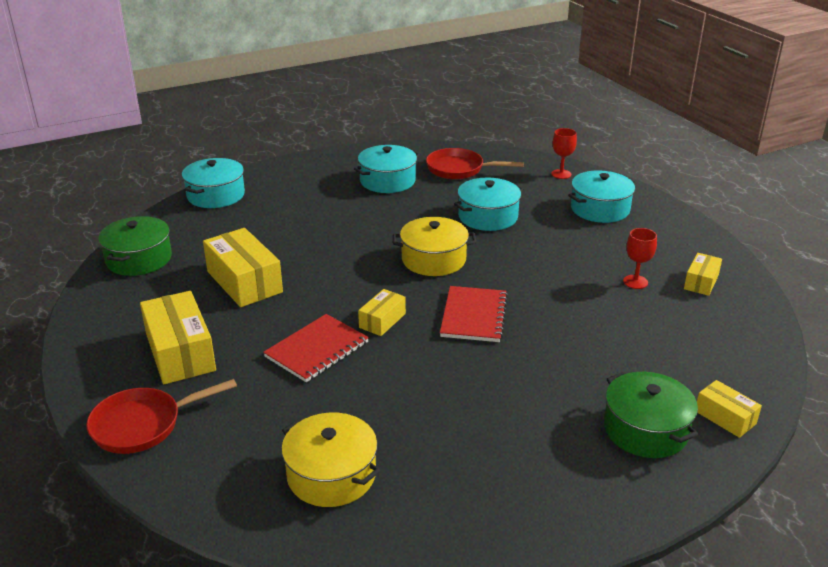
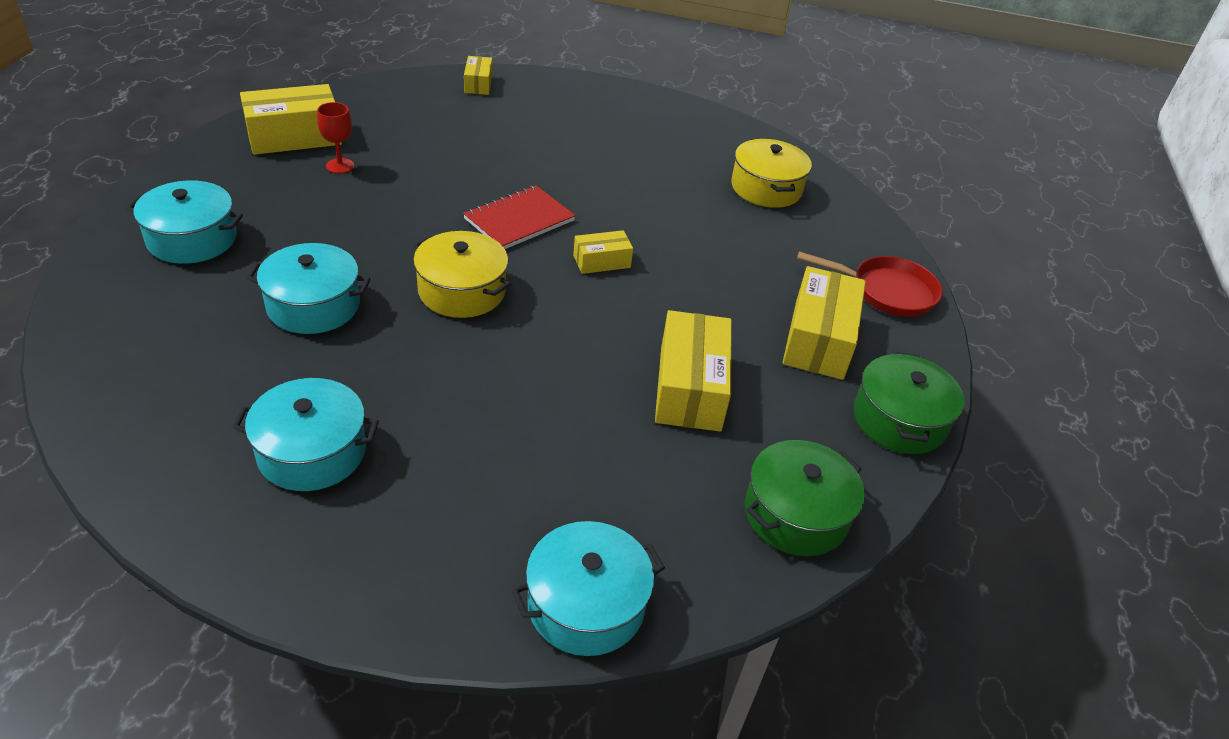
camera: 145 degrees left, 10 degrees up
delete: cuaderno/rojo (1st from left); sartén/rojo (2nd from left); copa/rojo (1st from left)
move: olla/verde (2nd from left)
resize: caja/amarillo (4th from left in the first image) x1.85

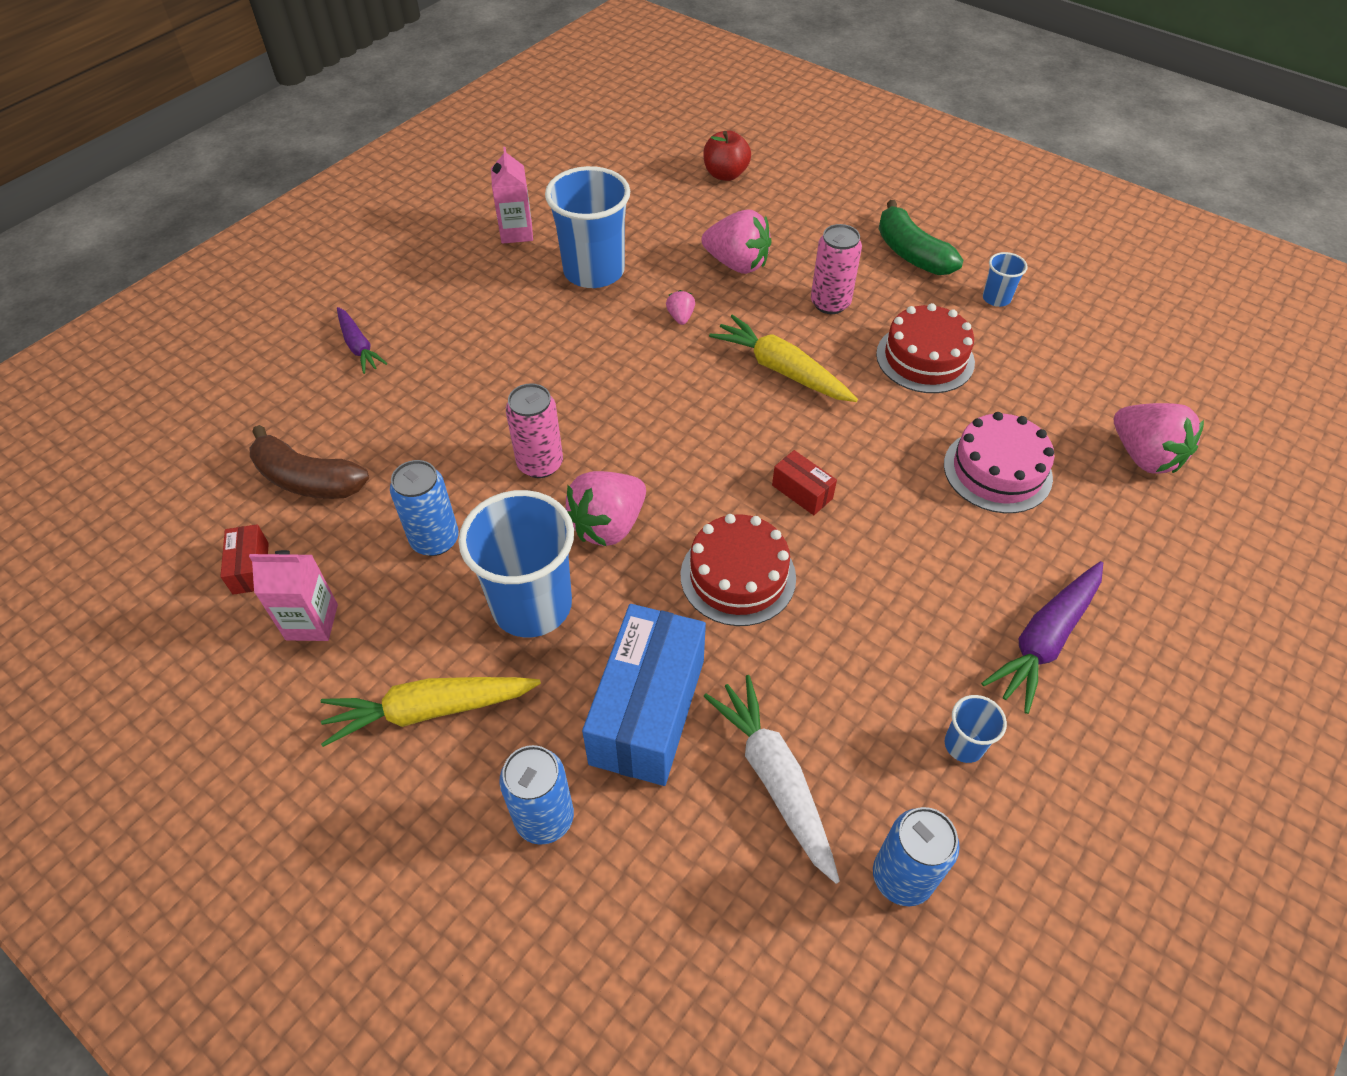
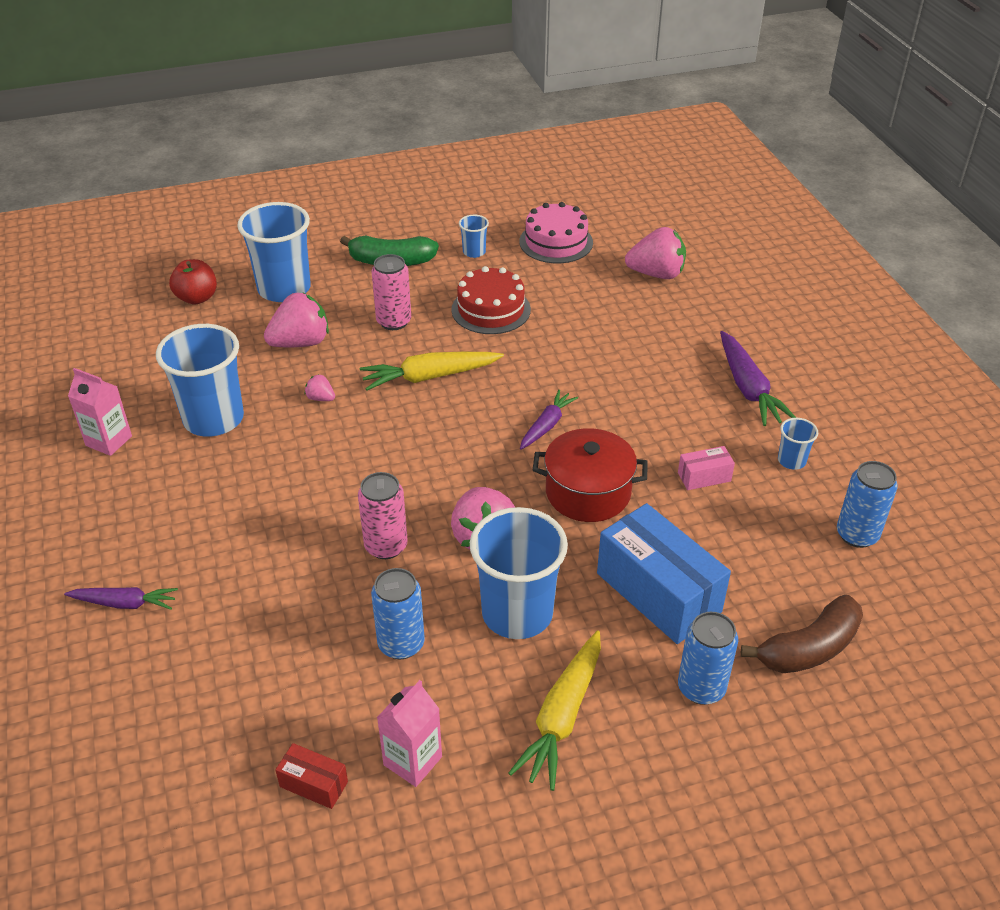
camera: 55 degrees left, 10 degrees down
delete: zanahoria/blanco
insert: vaso/azul (2nd from left); caja/rosa
move: plátano/marrón; tarta/rosa
replace: tarta/rojo (1st from left) to olla/rojo; caja/rojo (2nd from left) to zanahoria/morado (2nd from left)

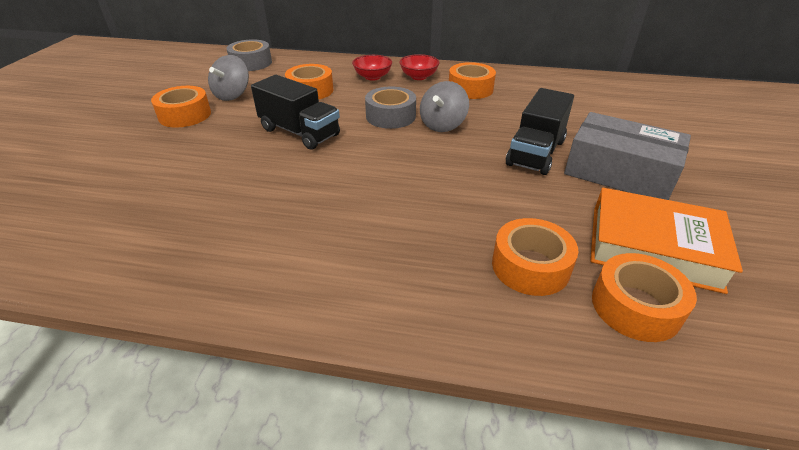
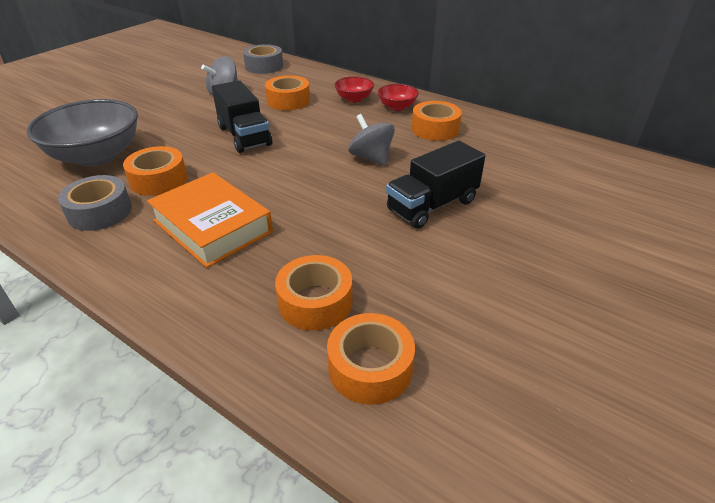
camera: 25 degrees right, 0 degrees up
delete: caja/gris
insert: cuenco/gris
move: cinta adhesiva/naranja (1st from left); cinta adhesiva/gris (2nd from left in the first image) to cinta adhesiva/gris (1st from left); libro/naranja
rotate: peonza/gris (2nd from left) 90 degrees clockwise

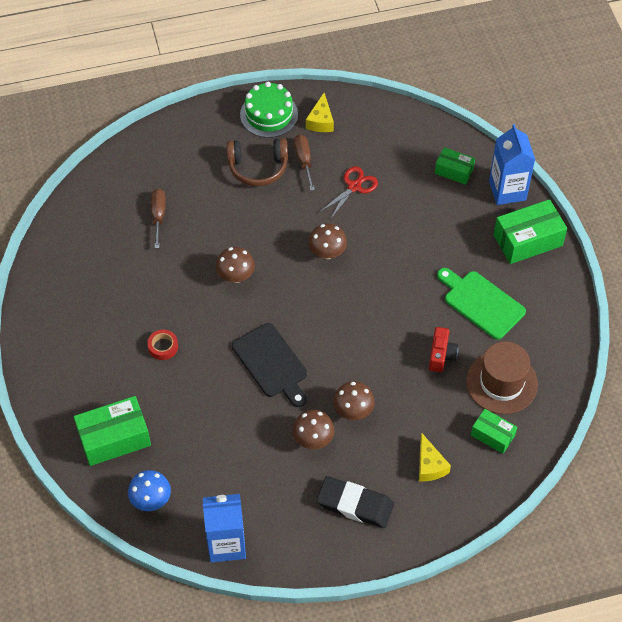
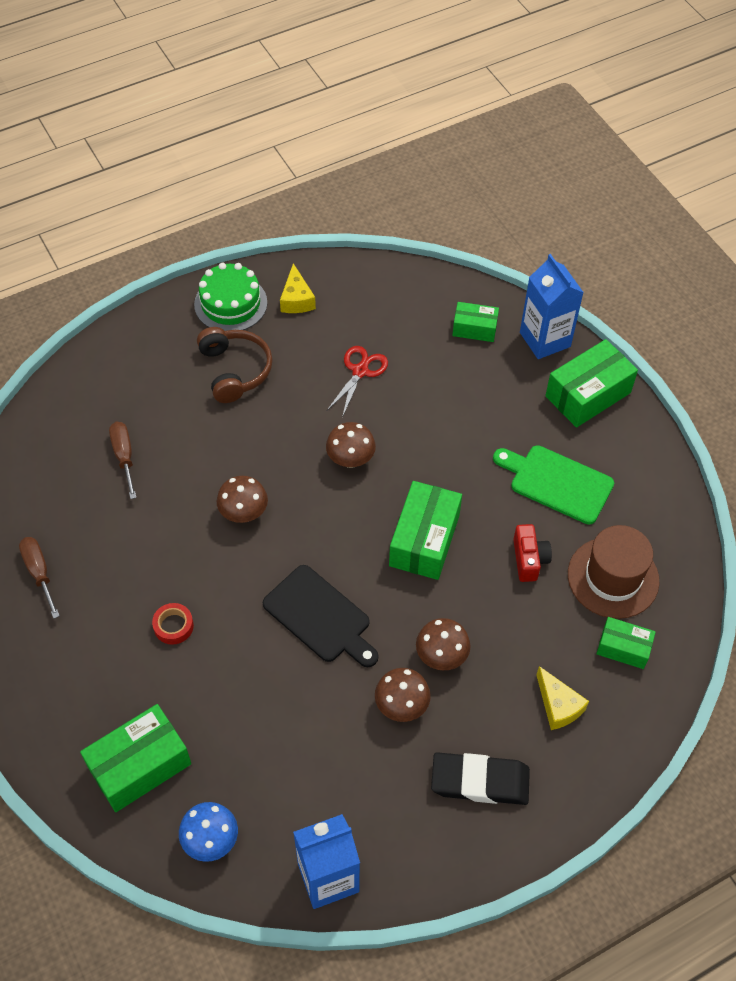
camera: 15 degrees left, 0 degrees up
insert: caja/verde (2nd from left)
move: destornillador/marrón (2nd from left in the first image) to destornillador/marrón (1st from left)
rotate: auriculares/marrón 90 degrees counterclockwise

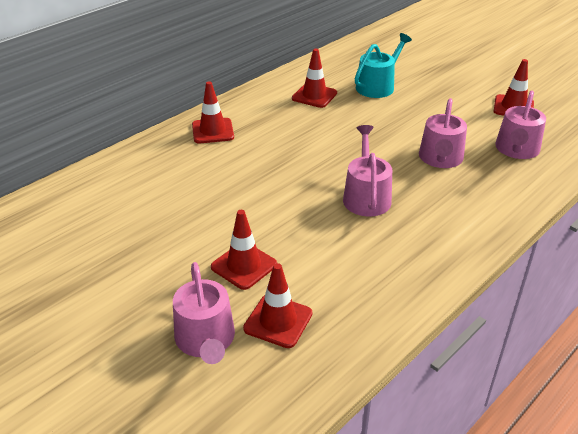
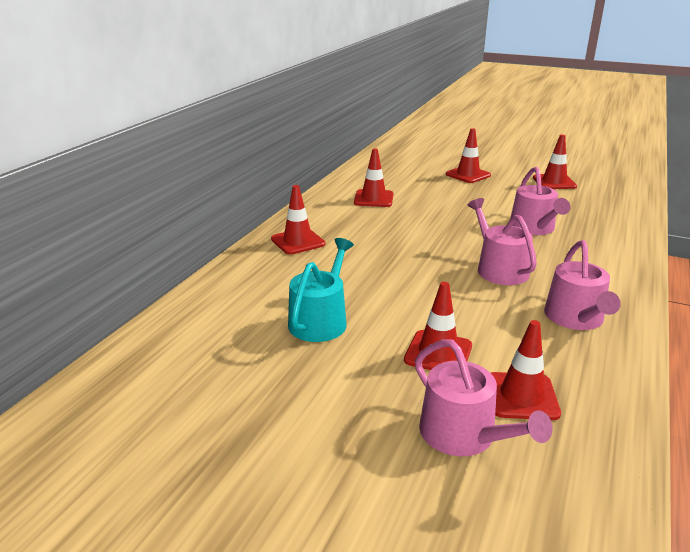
camera: 20 degrees left, 10 degrees down
insert: cono de tráfico/rojo (4th from left)
move: regadera/turquesa; regadera/rosa (4th from left)

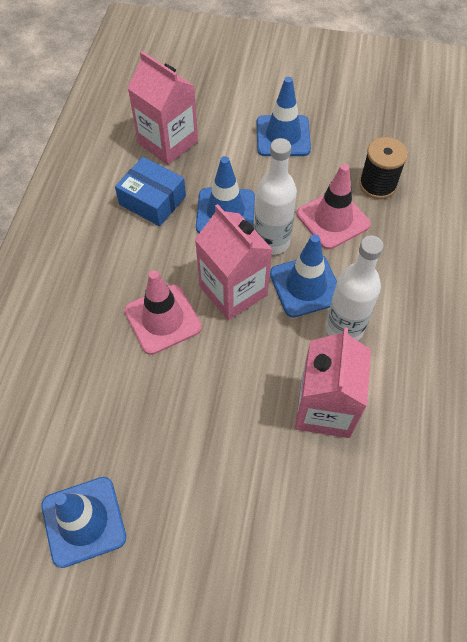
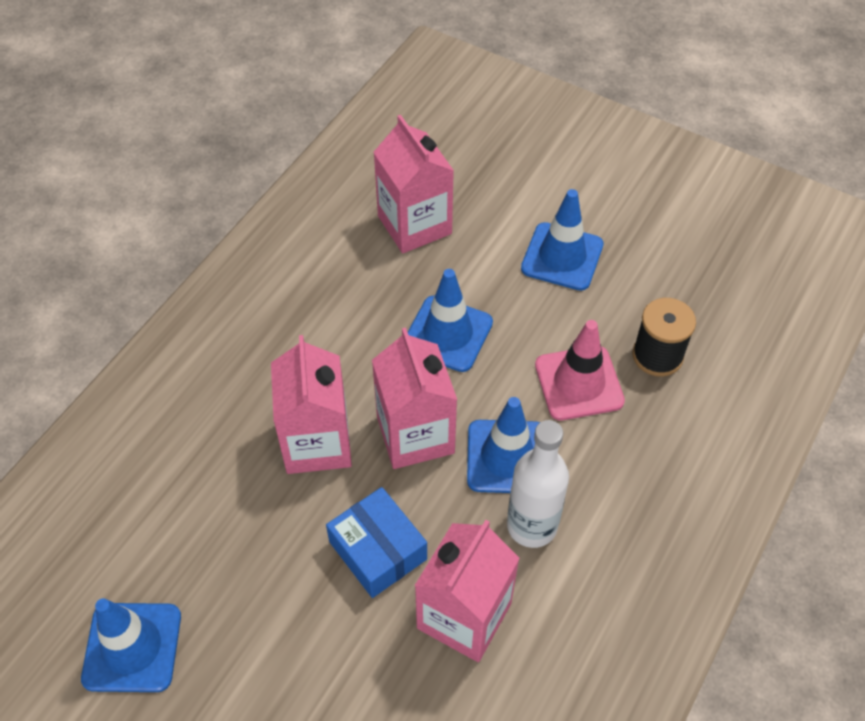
camera: 20 degrees right, 5 degrees down
delete: botella/blanco (1st from left)
move: caja/azul
replace: cono de tráfico/rosa (1st from left) to cartón de leche/rosa (1st from left)

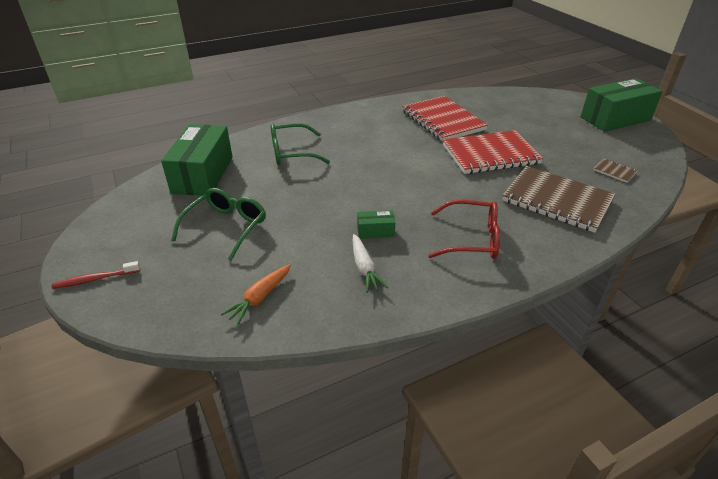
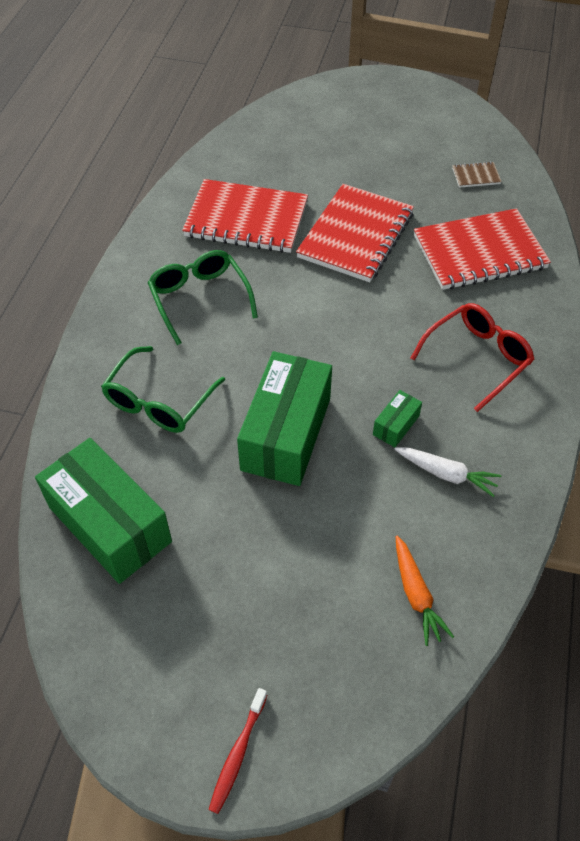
camera: 50 degrees left, 15 degrees up
move: gafas/verde (1st from left in the first image) to gafas/verde (2nd from left); caja/verde (3rd from left in the first image) to caja/verde (2nd from left)
recolor: cuaderno/marrón (1st from left) to cuaderno/rojo (3rd from left)

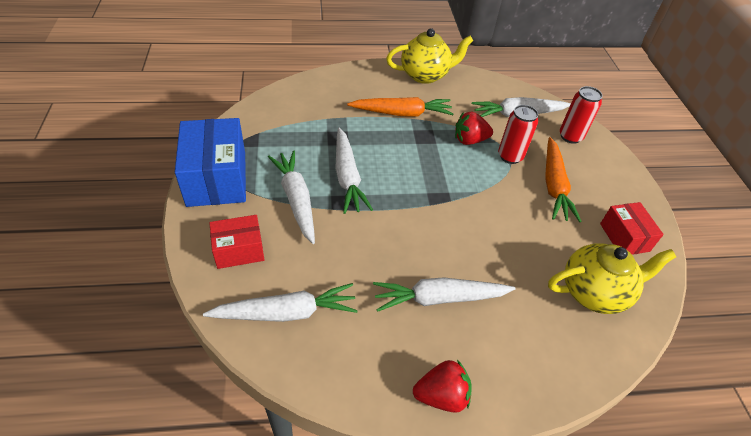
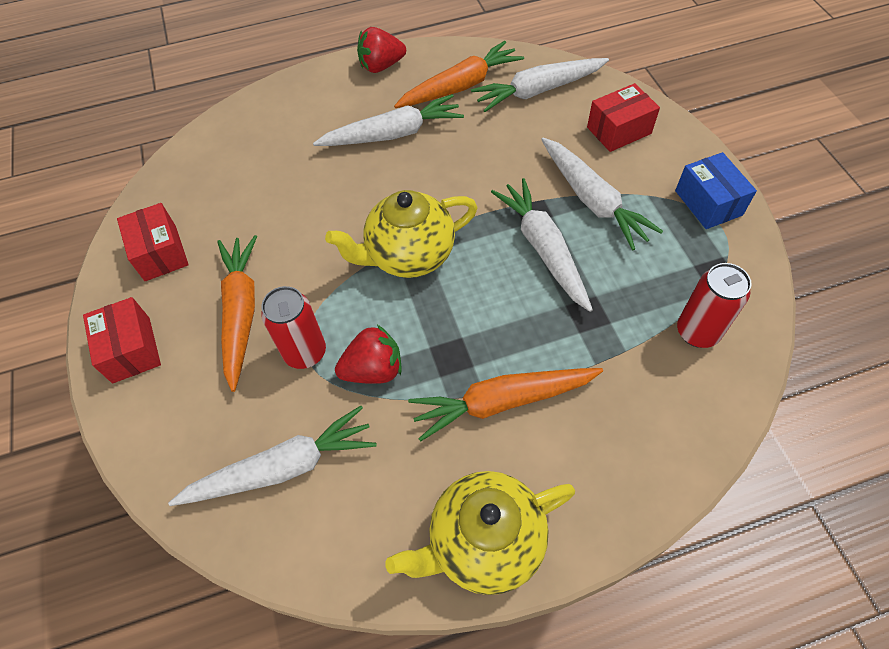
camera: 175 degrees right, 10 degrees up
insert: caja/rojo (1st from left); zanahoria/naranja (2nd from left)
move: tetera/amarillo (2nd from left in the first image) to tetera/amarillo (1st from left); lata/rojo (2nd from left)
resize: caja/azul x0.57

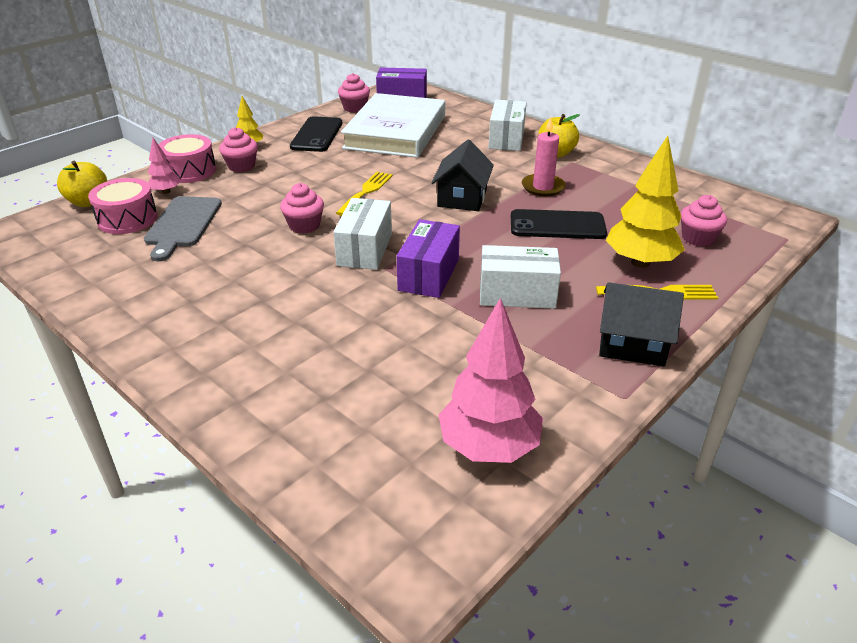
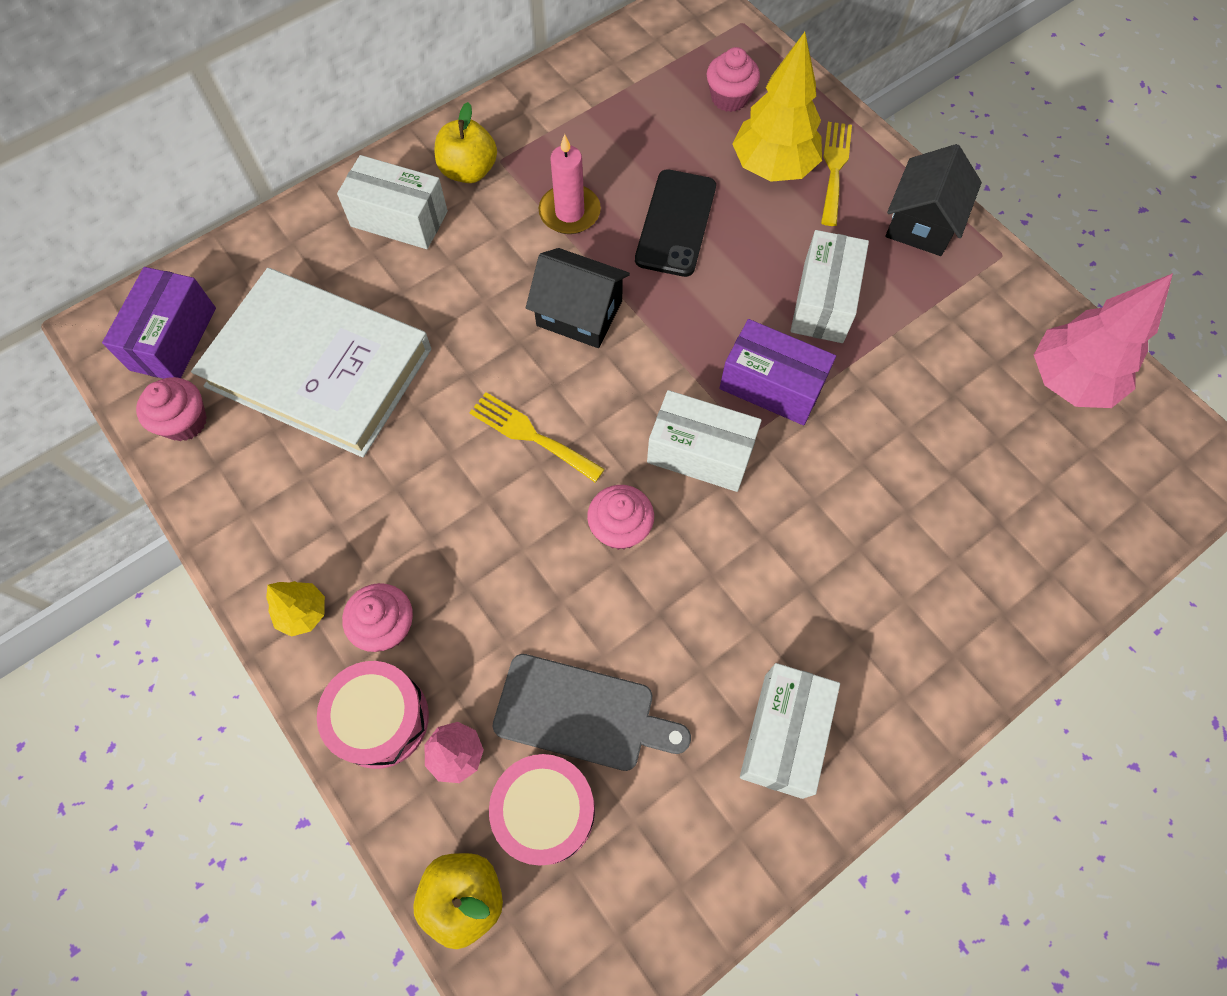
camera: 80 degrees left, 30 degrees up
delete: móvil/negro (1st from left)
insert: caja/blanco (3rd from left)

